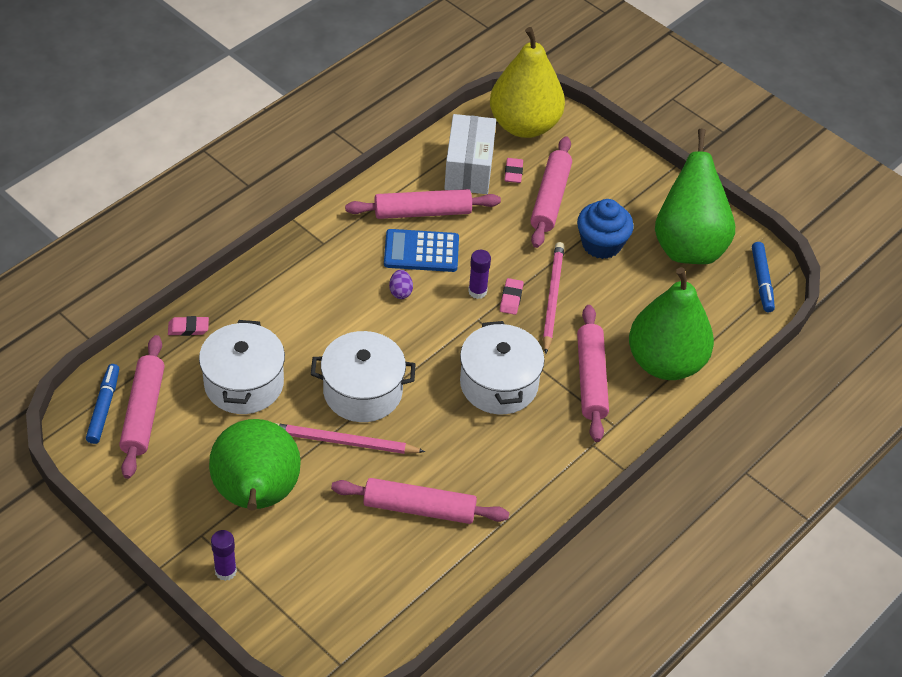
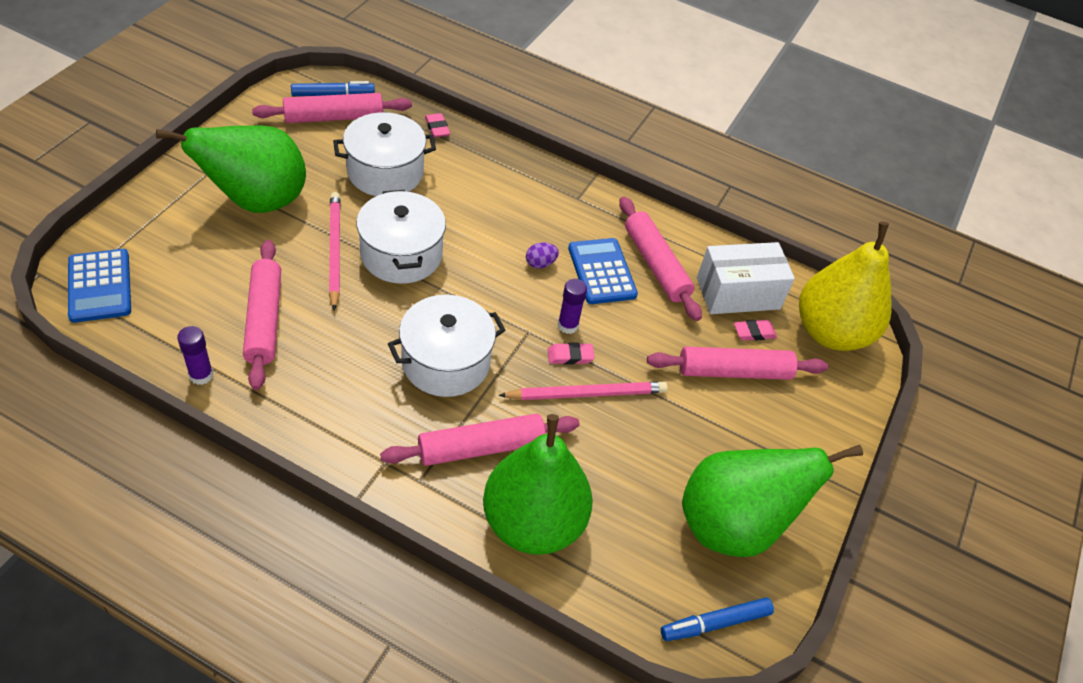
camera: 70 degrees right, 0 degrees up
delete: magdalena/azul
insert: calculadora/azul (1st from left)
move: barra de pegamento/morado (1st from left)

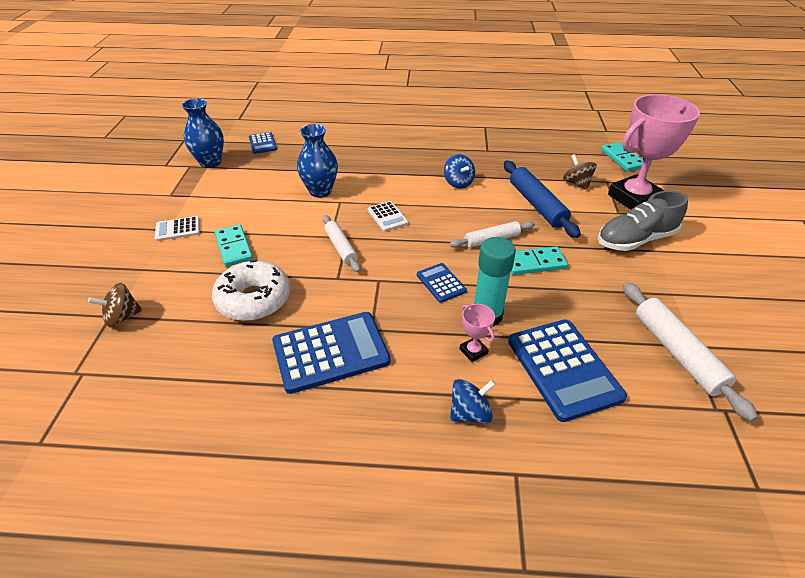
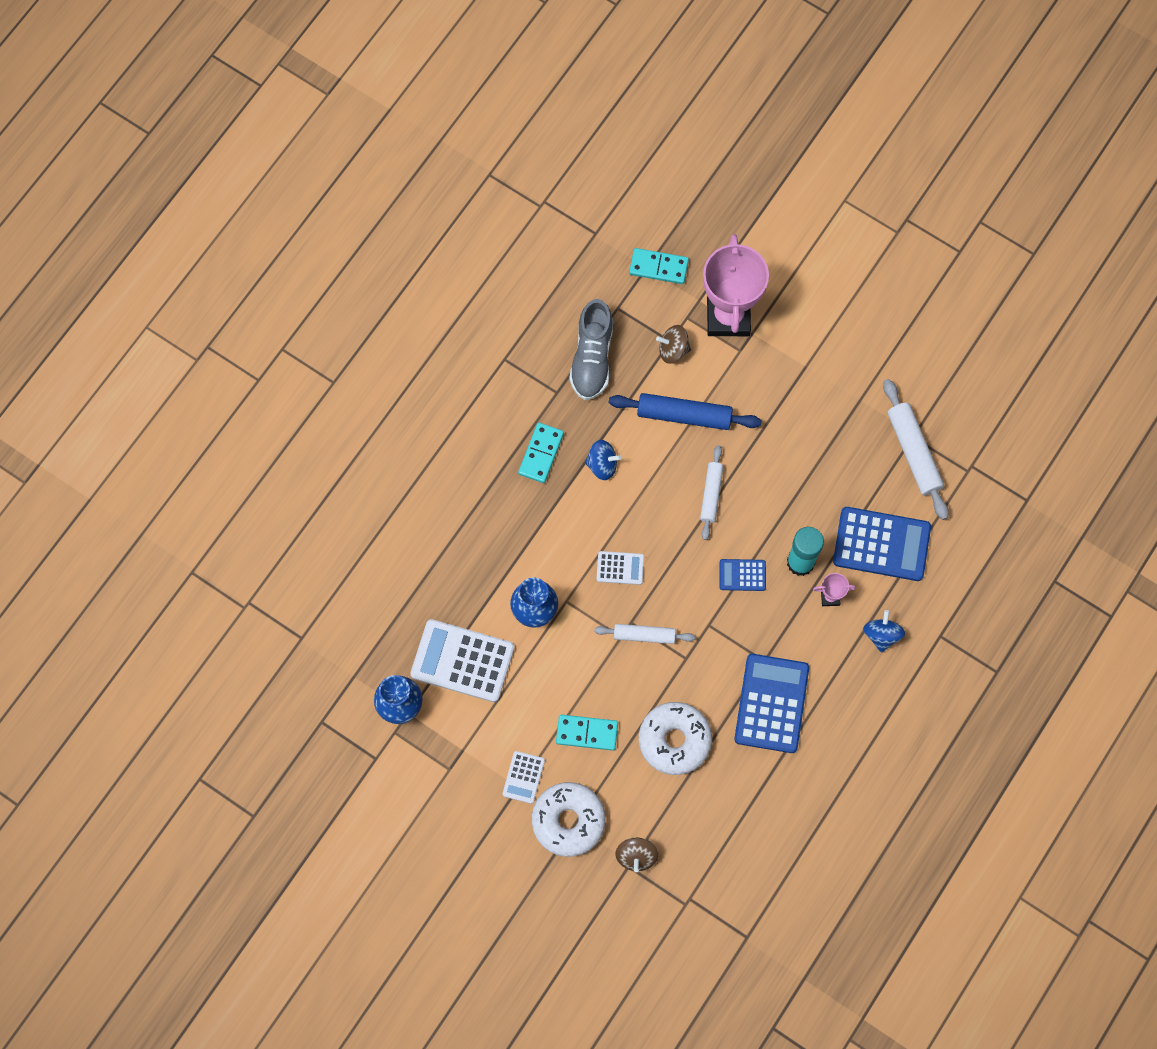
camera: 60 degrees left, 30 degrees up
delete: calculadora/azul (1st from left)
insert: calculadora/blanco (1st from left); rosquilla/blanco (1st from left)
move: ficha de dominó/turquesa (2nd from left in the first image) to ficha de dominó/turquesa (1st from left); zapato/gris
rotate: rodillo/blanco (3rd from left) 60 degrees clockwise

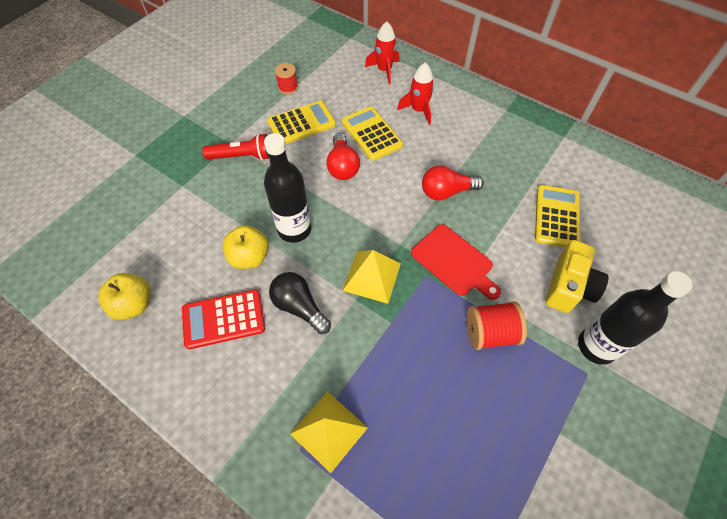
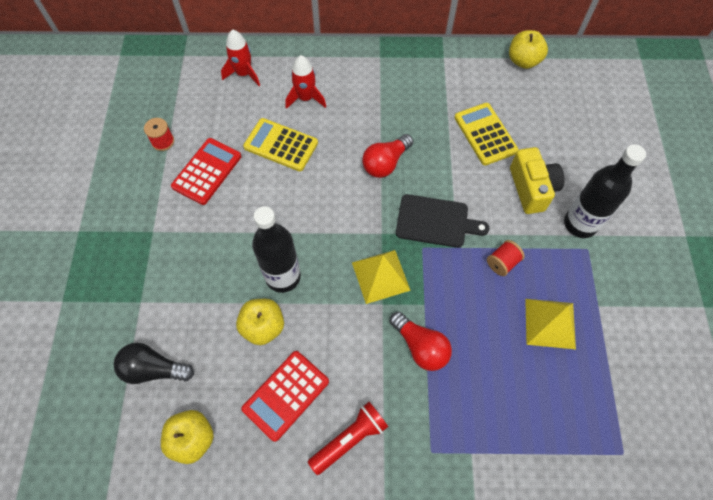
camera: 35 degrees left, 5 degrees up
insert: manzana/amarillo (3rd from left)
move: lámpara de mano/rojo; bombilla/negro; pirámide/amarillo (1st from left in the first image) to pirámide/amarillo (2nd from left); bombilla/rojo (1st from left in the first image) to bombilla/rojo (2nd from left)
recolor: calculadora/amarillo (1st from left) to calculadora/rojo (1st from left); tabla de cortar/rojo to tabla de cortar/negro
resize: carrete/rojo (2nd from left) x0.65

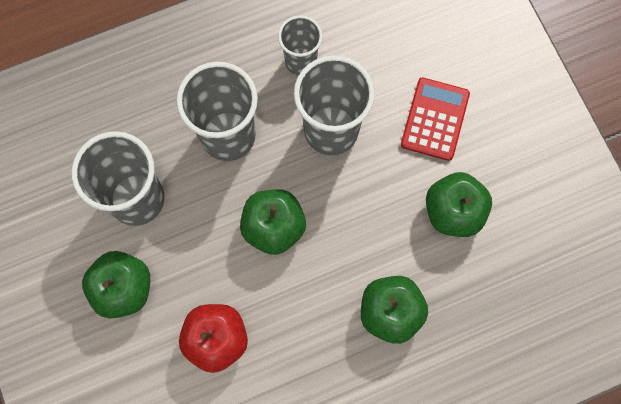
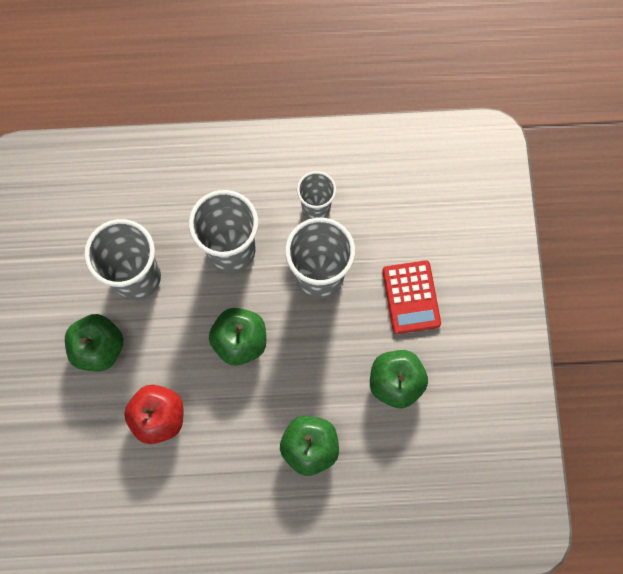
camera: 20 degrees right, 0 degrees up
rotate: calculadora/rojo 135 degrees clockwise

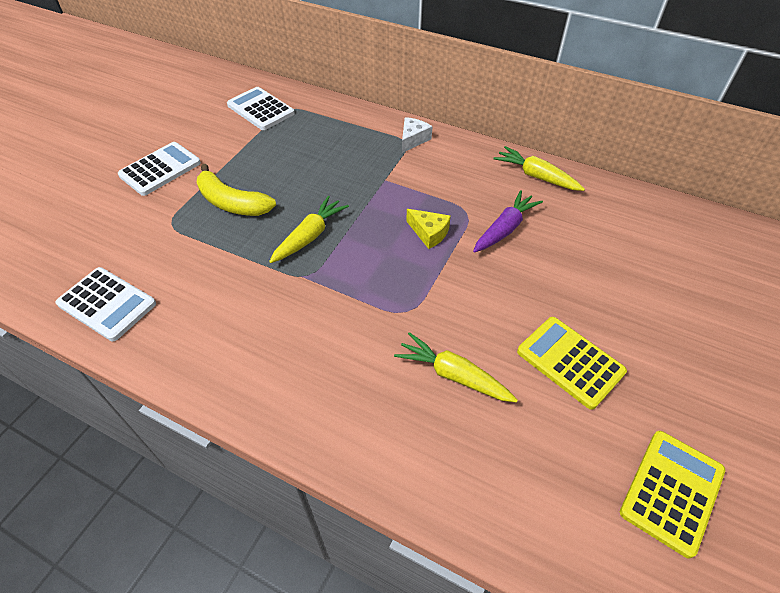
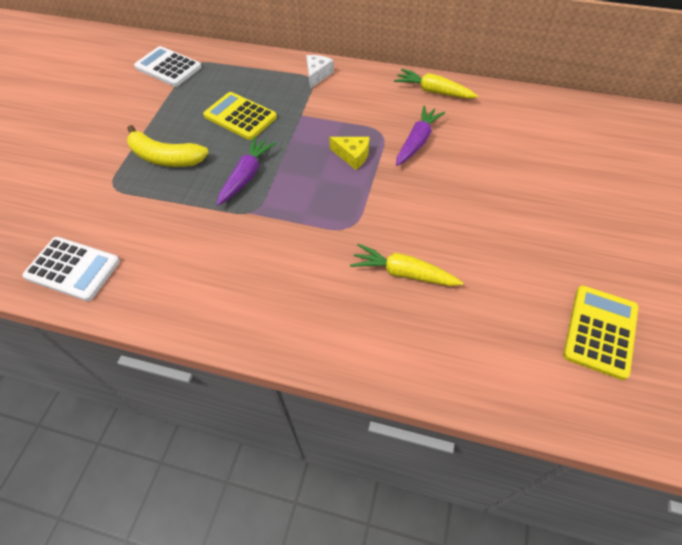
camera: 10 degrees left, 5 degrees up
delete: calculadora/blanco (2nd from left)
move: calculadora/amarillo (1st from left)
recolor: zanahoria/amarillo (1st from left) to zanahoria/morado (1st from left)

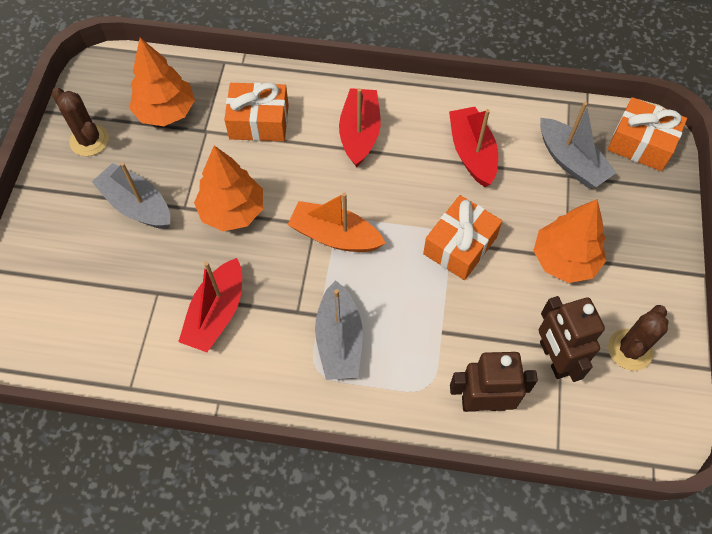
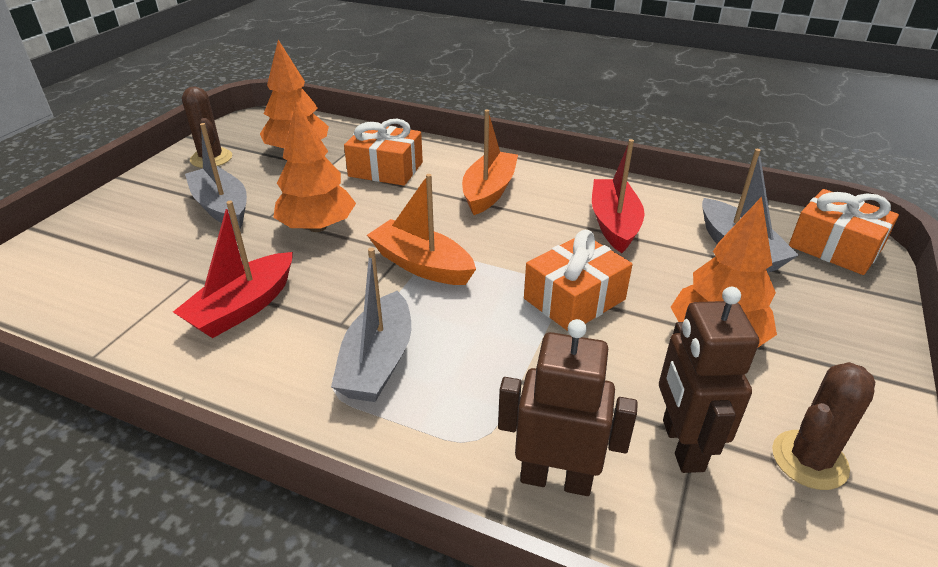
camera: 15 degrees right, 25 degrees down
recolor: barco/rojo (2nd from left) to barco/naranja (2nd from left)

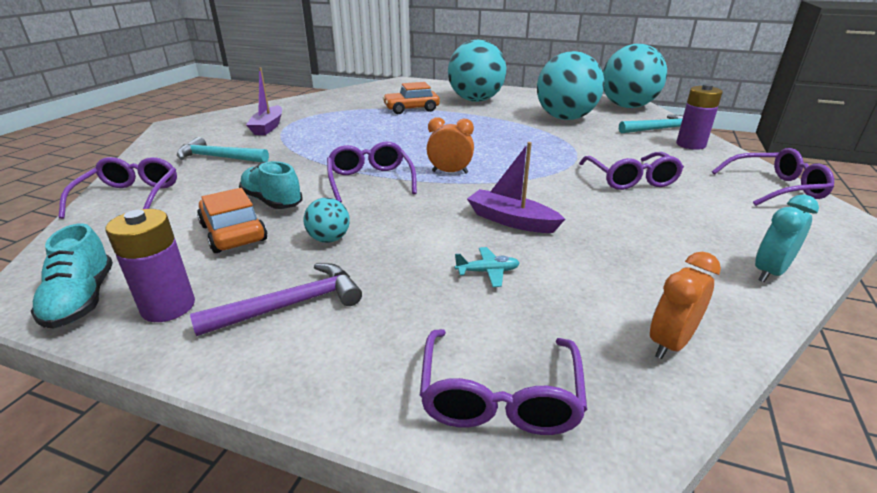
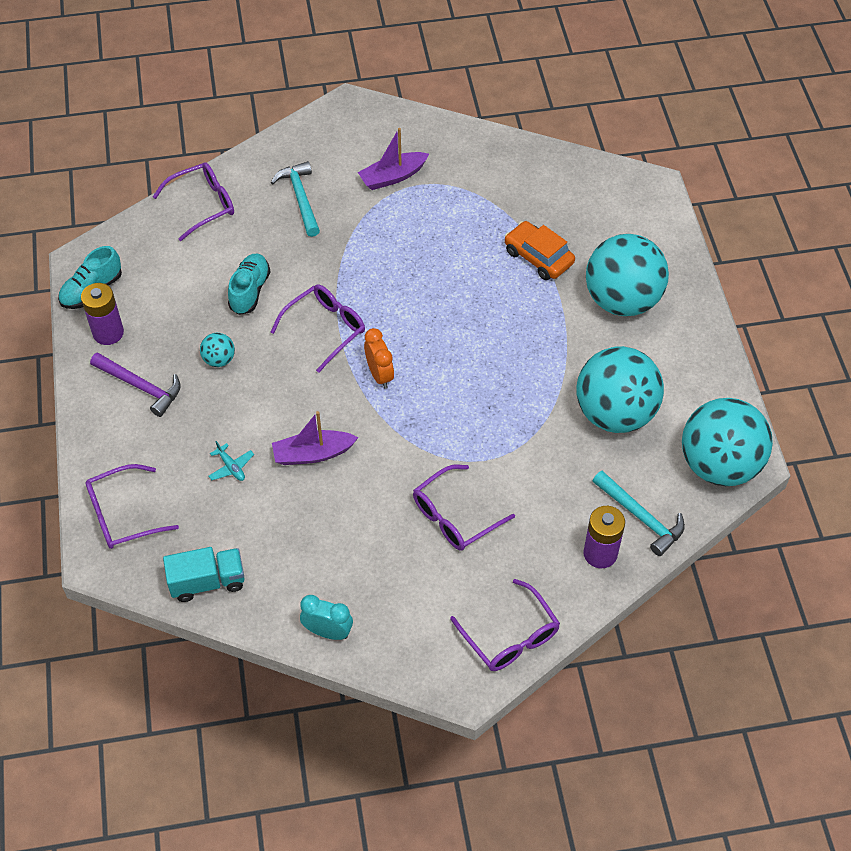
camera: 60 degrees right, 25 degrees up
delete: coche/naranja (1st from left)
replace: despertador/naranja (2nd from left) to camión/turquesa
rotate: barco/morado (2nd from left in the first image) 105 degrees counterclockwise

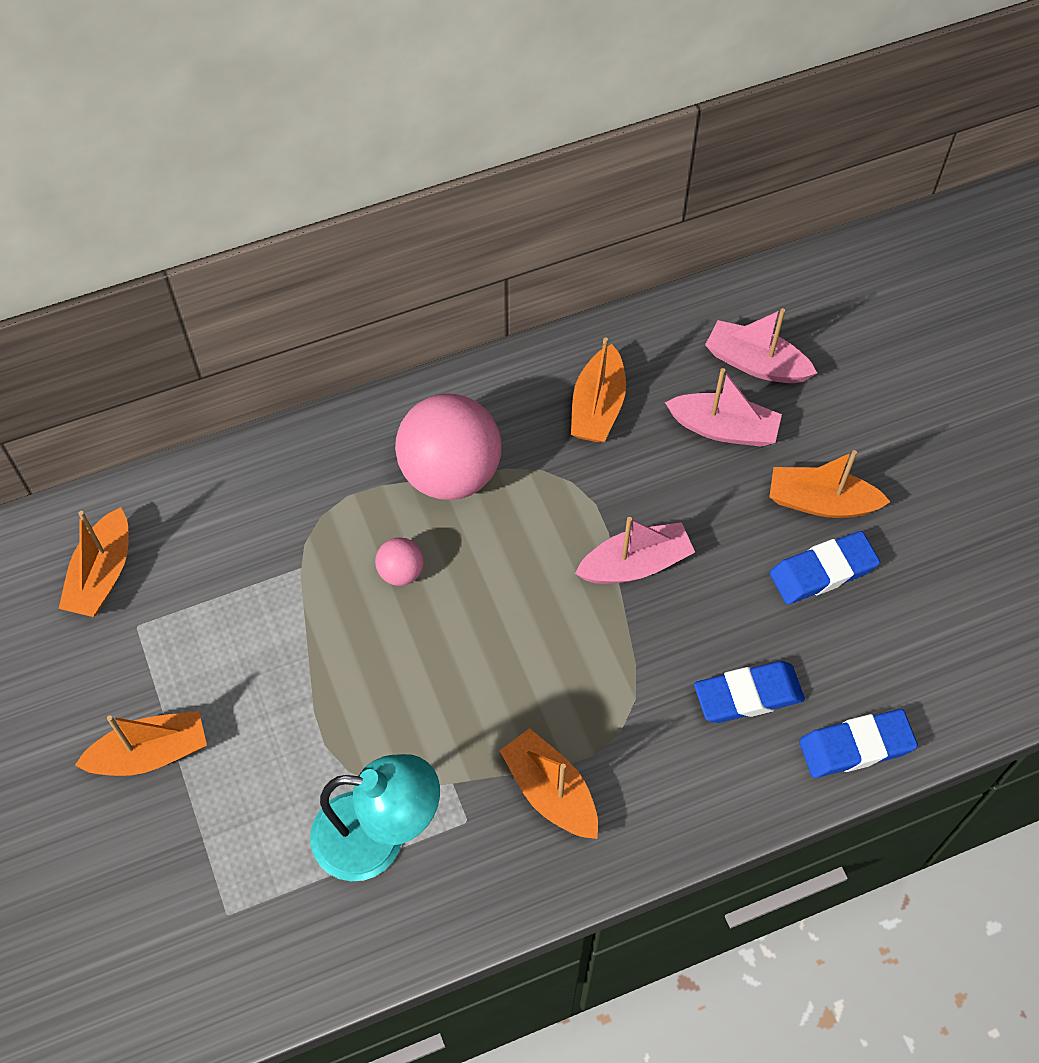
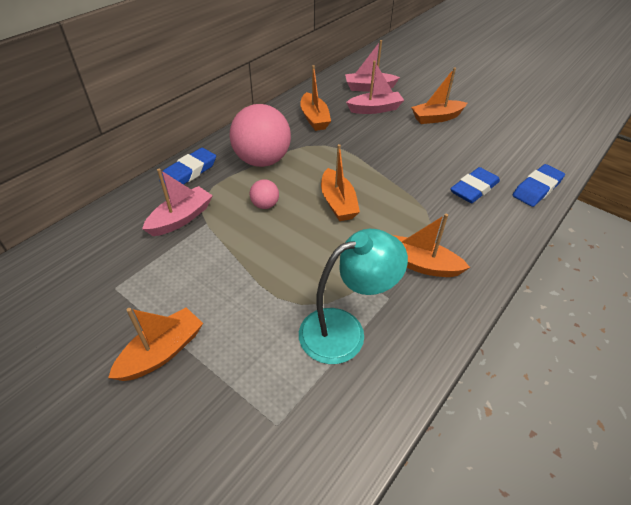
camera: 30 degrees left, 15 degrees down
move: barco/naranja (1st from left in the first image) to barco/naranja (3rd from left); barco/rosa (1st from left); goma de borrar/azul (2nd from left in the first image) to goma de borrar/azul (1st from left)

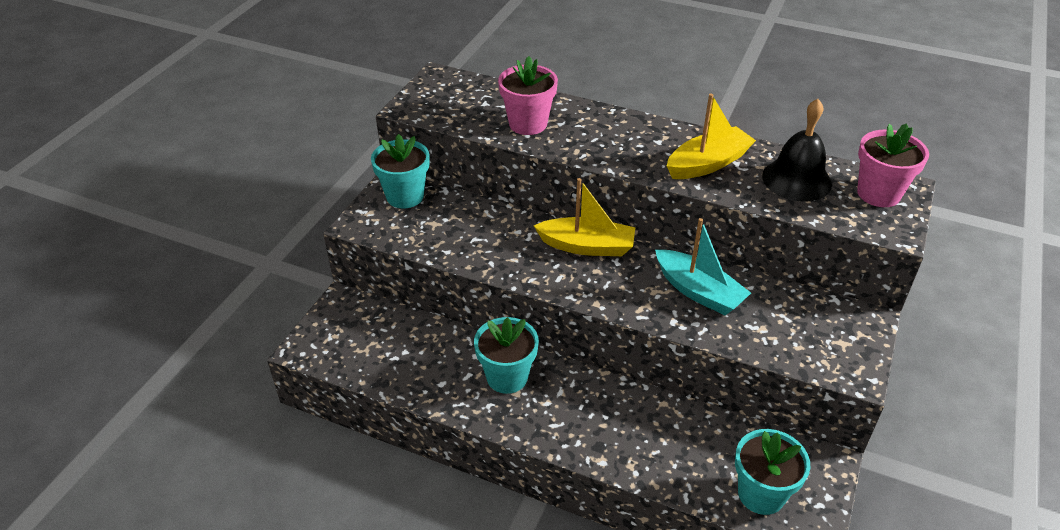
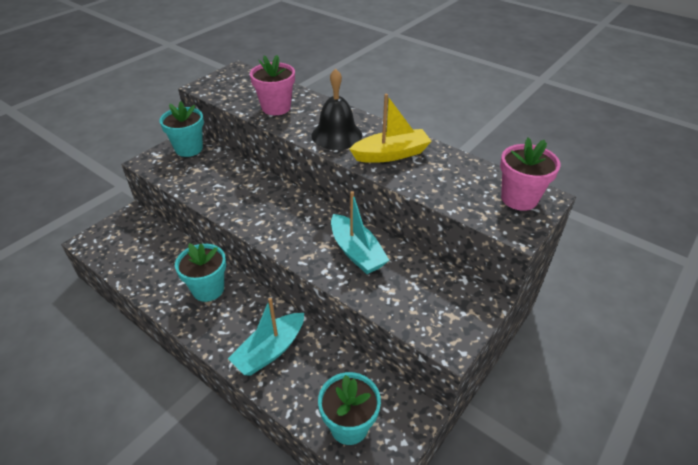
camera: 15 degrees right, 0 degrees up
delete: barco/amarillo (1st from left)
insert: barco/turquesa (1st from left)
move: campana/negro

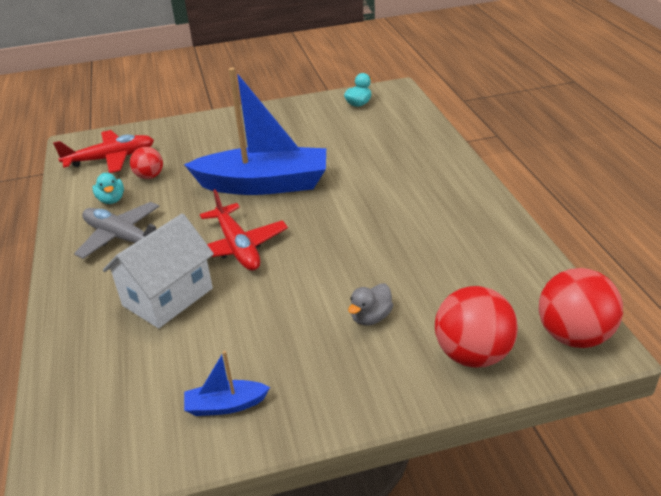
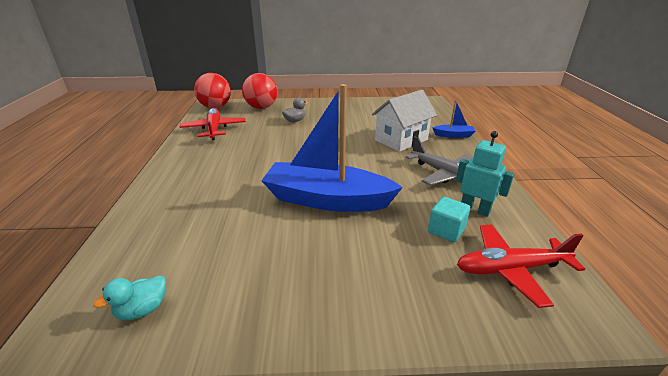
camera: 170 degrees left, 5 degrees down
move: barco/azul (1st from left in the first image) to barco/azul (2nd from left); avión/rojo (2nd from left in the first image) to avión/rojo (1st from left)
replace: pato/turquesa (1st from left) to robot/turquesa; pelota/rojo (1st from left) to cubo/turquesa

